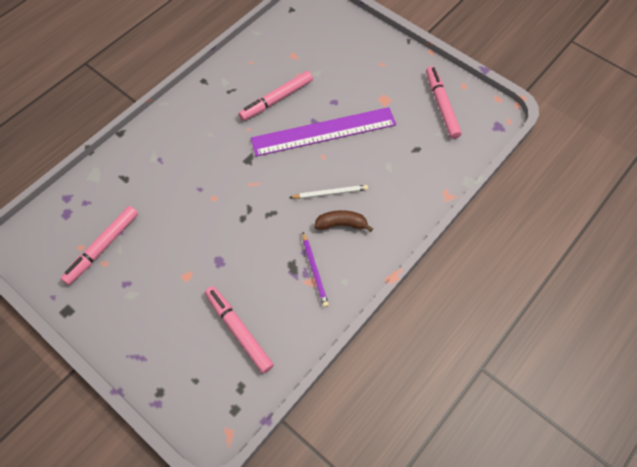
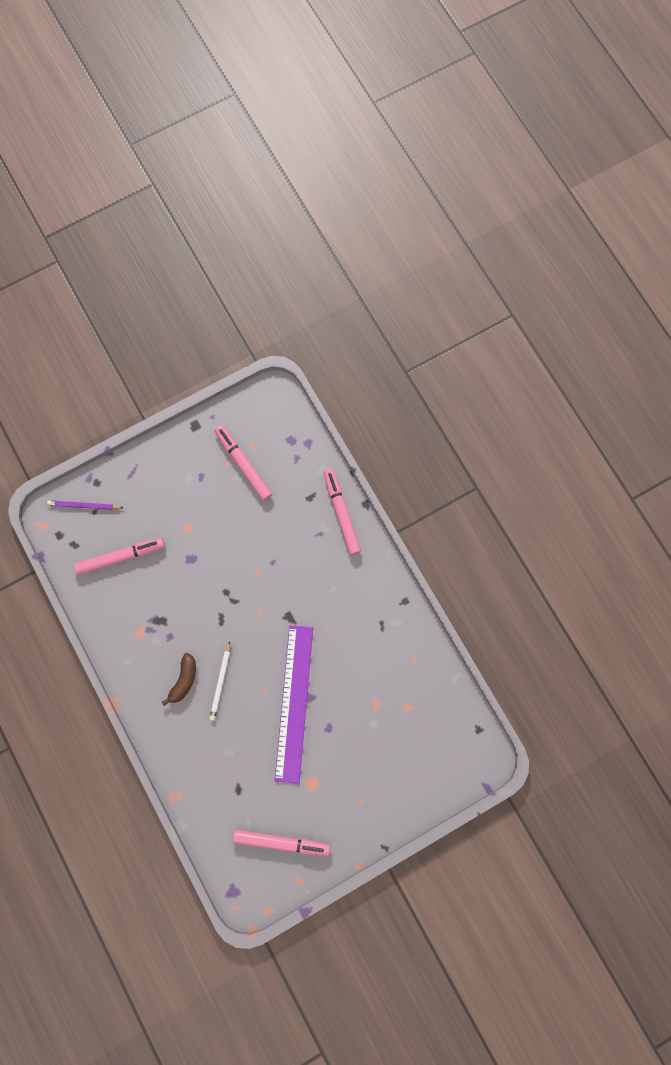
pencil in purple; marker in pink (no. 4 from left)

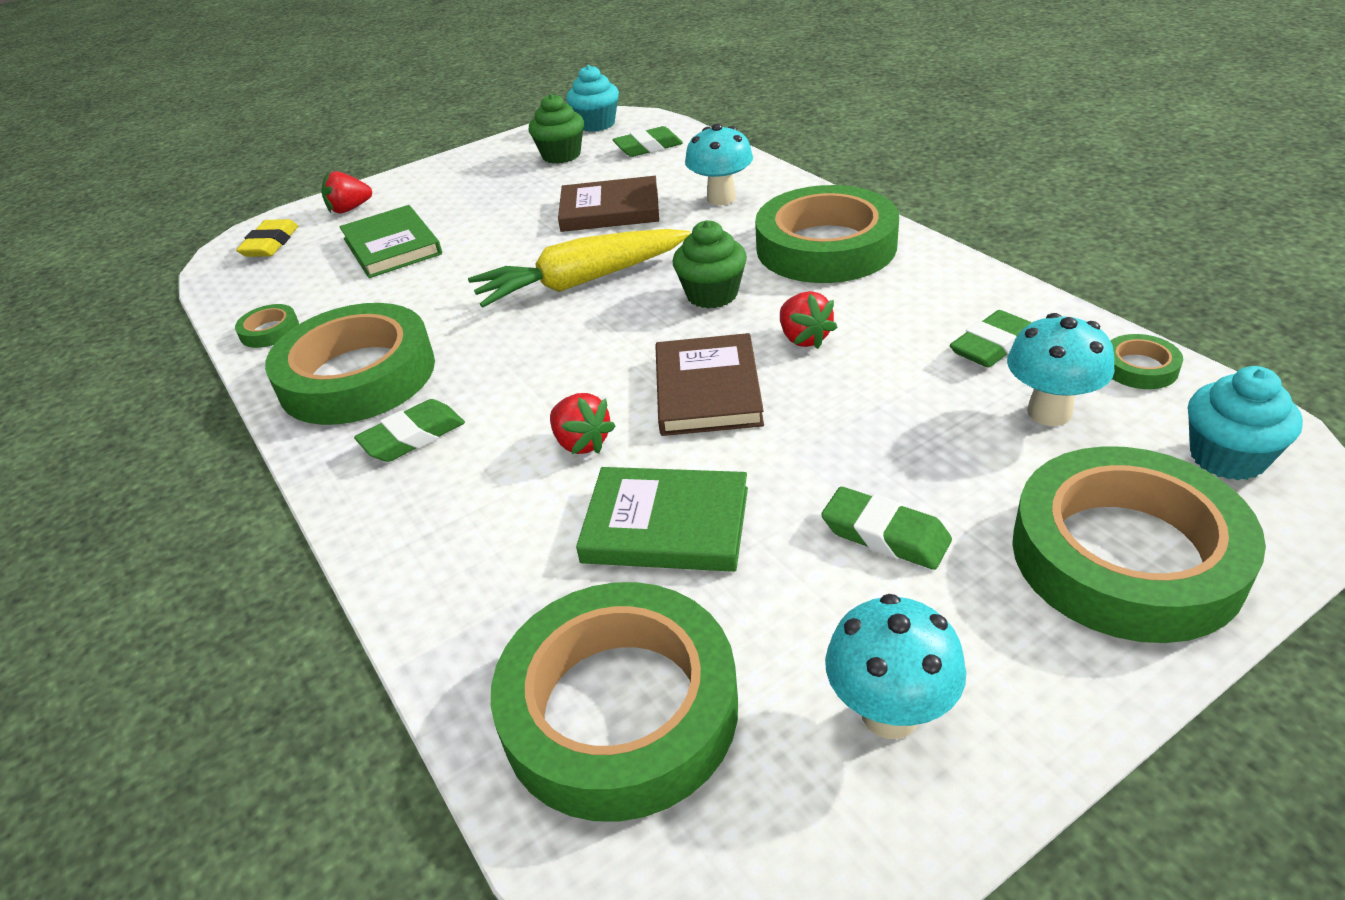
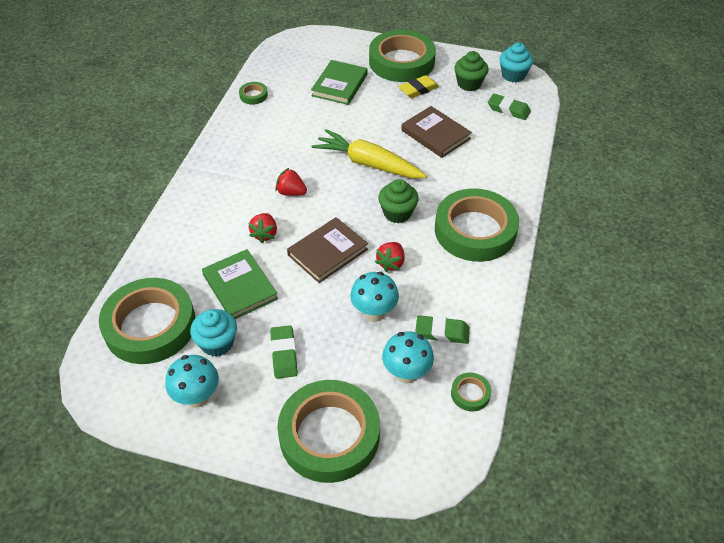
cupcake in turquoise (no. 1 from left); strawberry in red (no. 2 from left); mushroom in turquoise (no. 2 from left); tape in green (no. 4 from left); eraser in yellow; eraser in green (no. 1 from left in the first image)

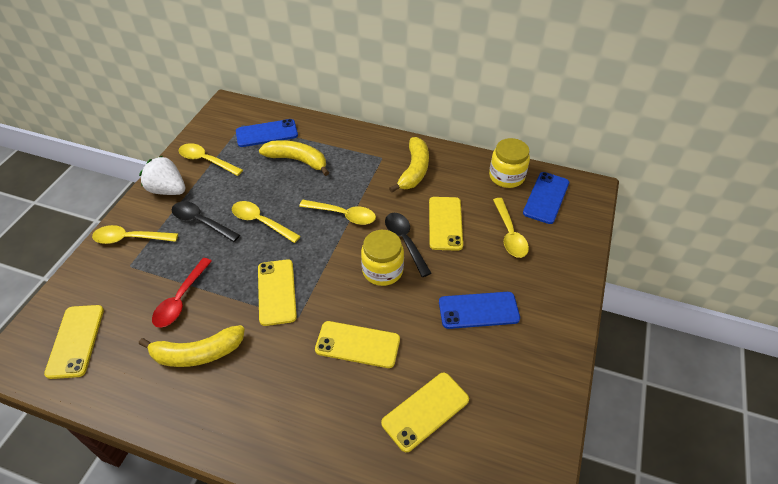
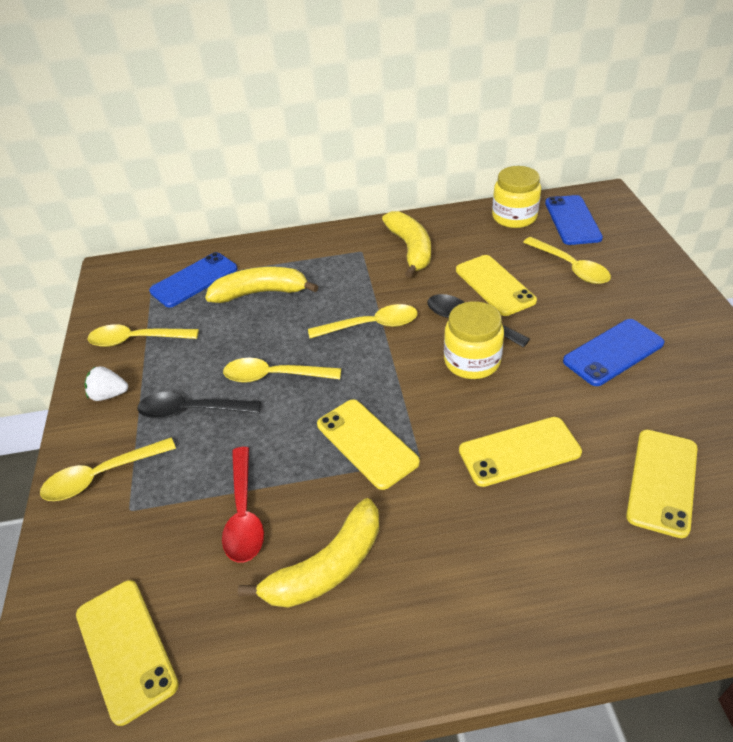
strawberry in white

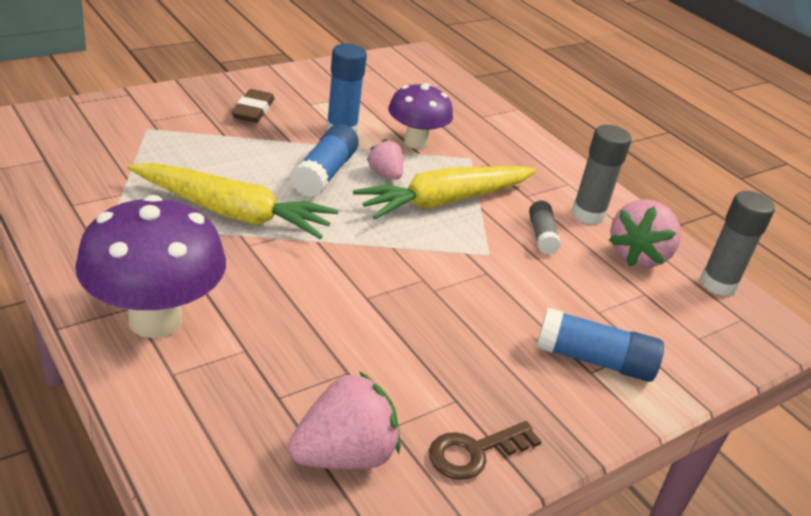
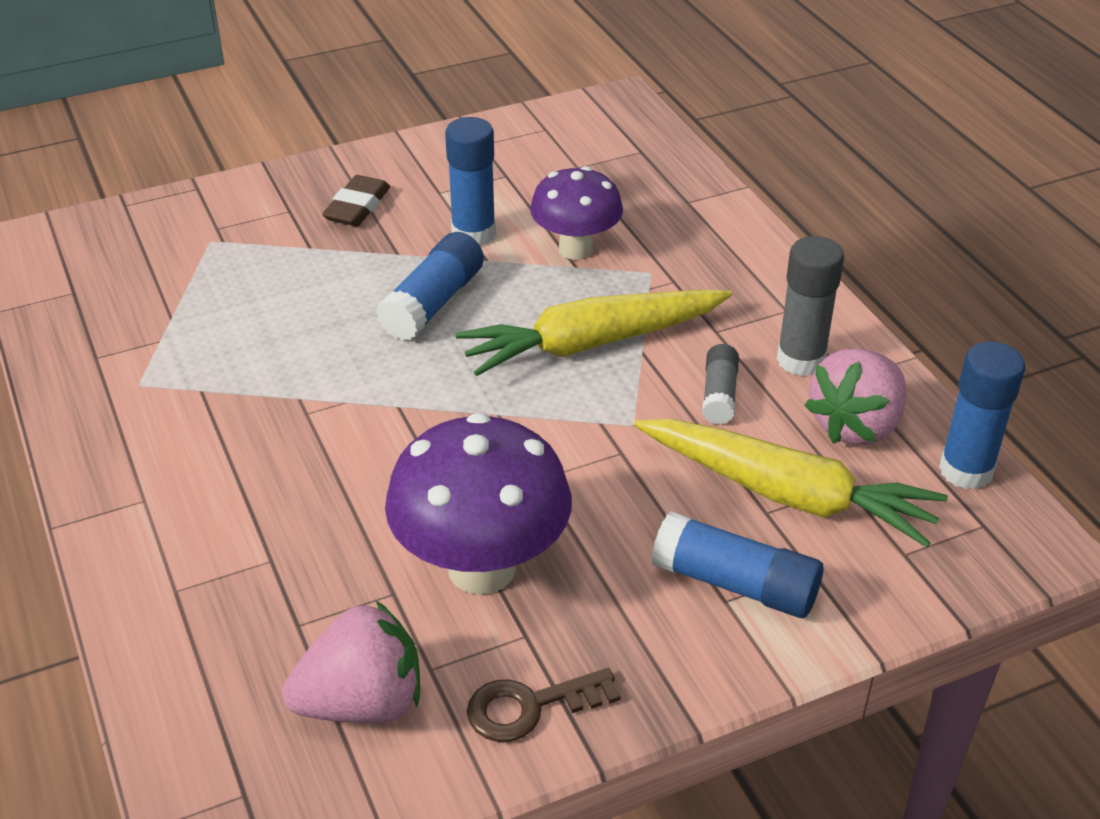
mushroom in purple (no. 1 from left); carrot in yellow (no. 2 from left); glue stick in blue (no. 4 from left); strawberry in pink (no. 2 from left in the first image)

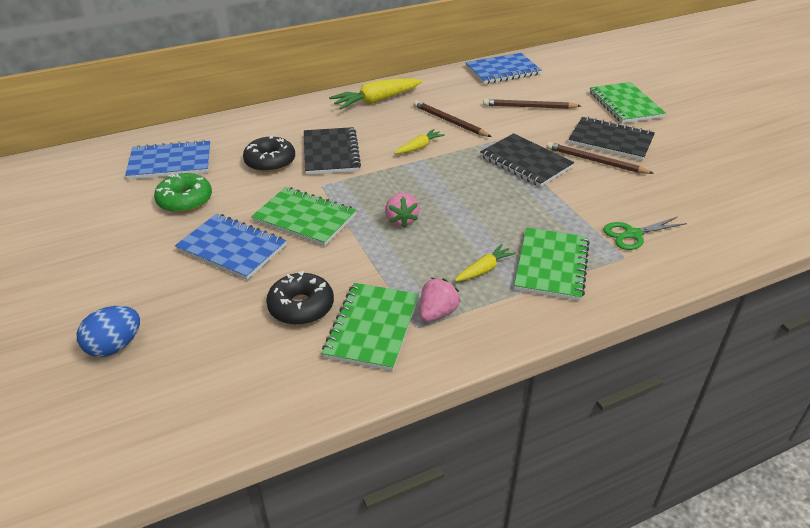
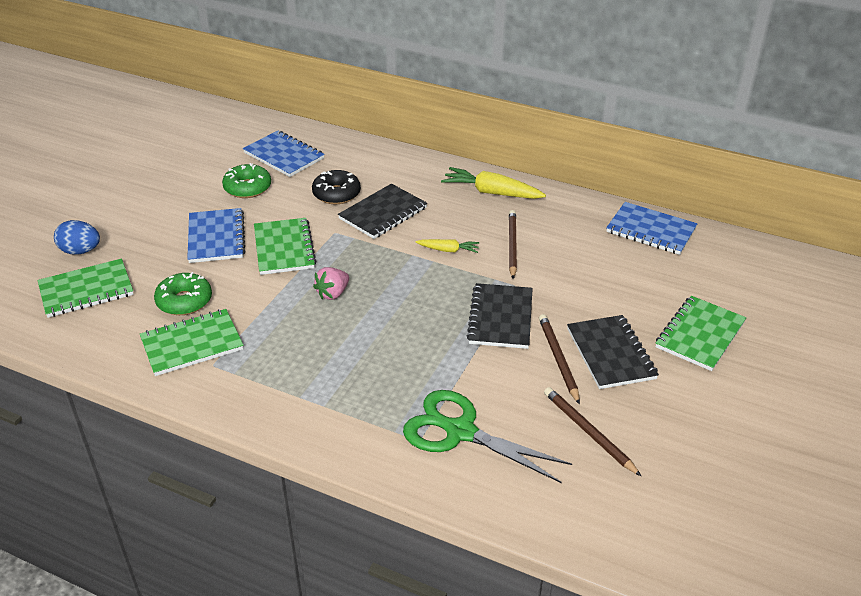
notebook in green (no. 1 from left); donut in green (no. 1 from left); scissors in green; pencil in brown (no. 3 from left); strawberry in pink (no. 2 from left in the first image); carrot in yellow (no. 3 from left in the first image)

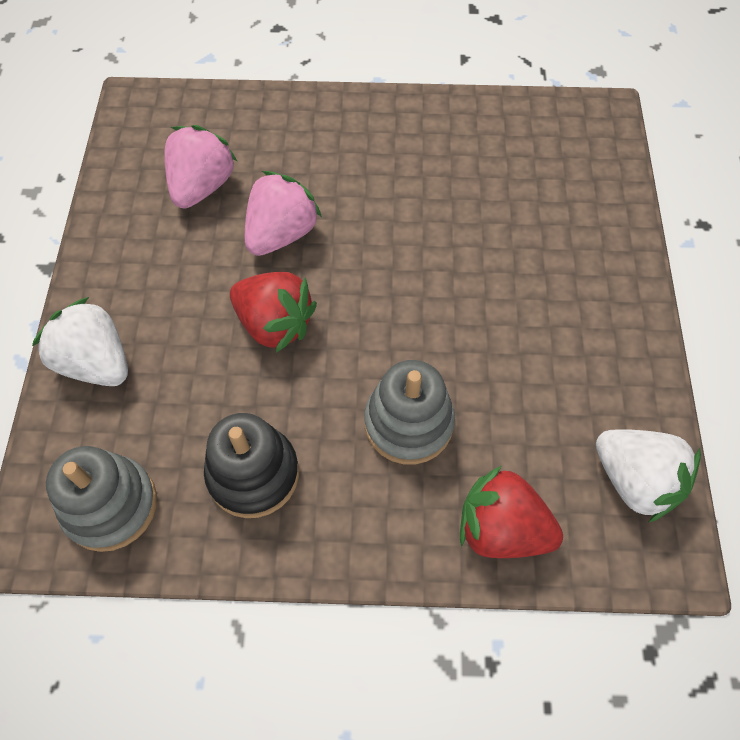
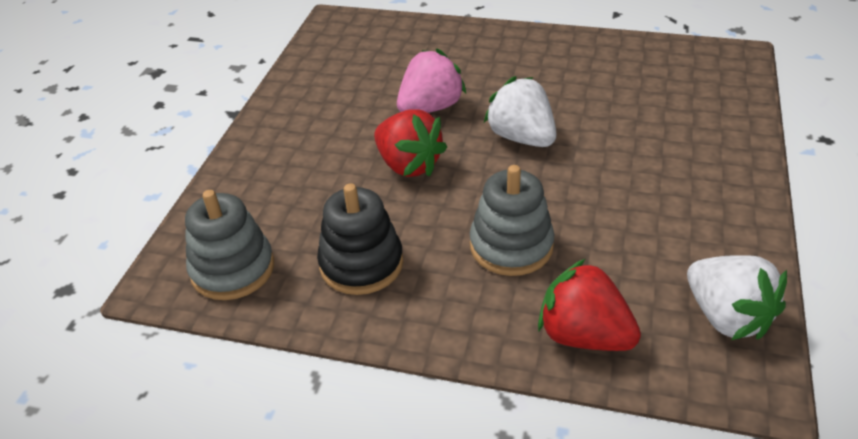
strawberry in white (no. 1 from left); strawberry in pink (no. 1 from left in the first image)

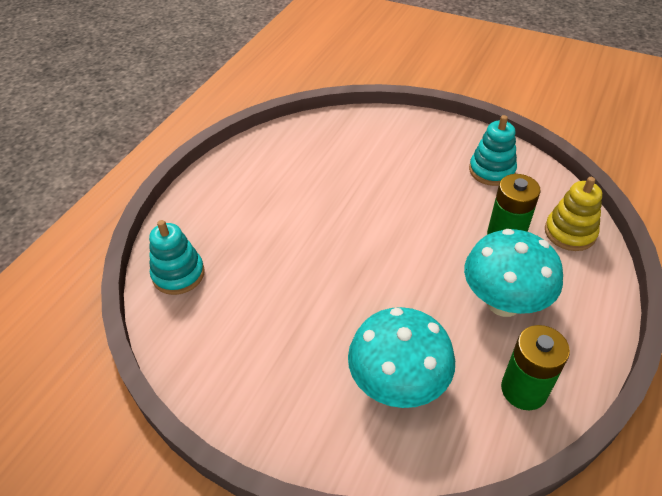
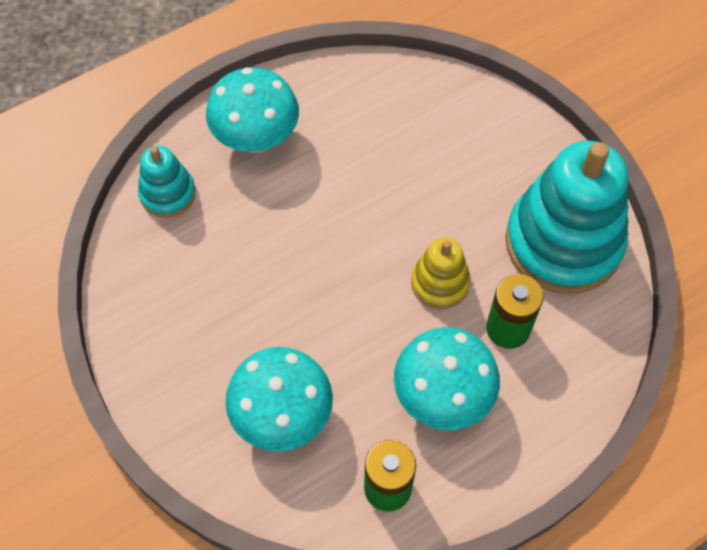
mushroom in turquoise (no. 1 from left); stacking toy in yellow; stacking toy in turquoise (no. 2 from left)

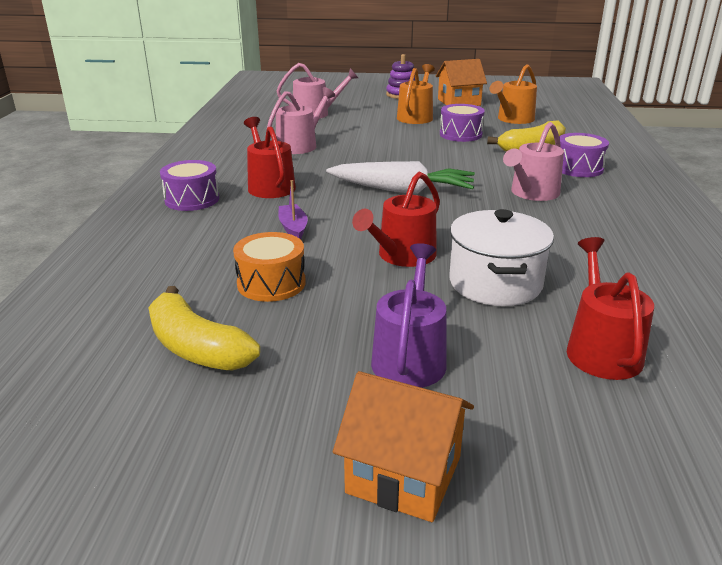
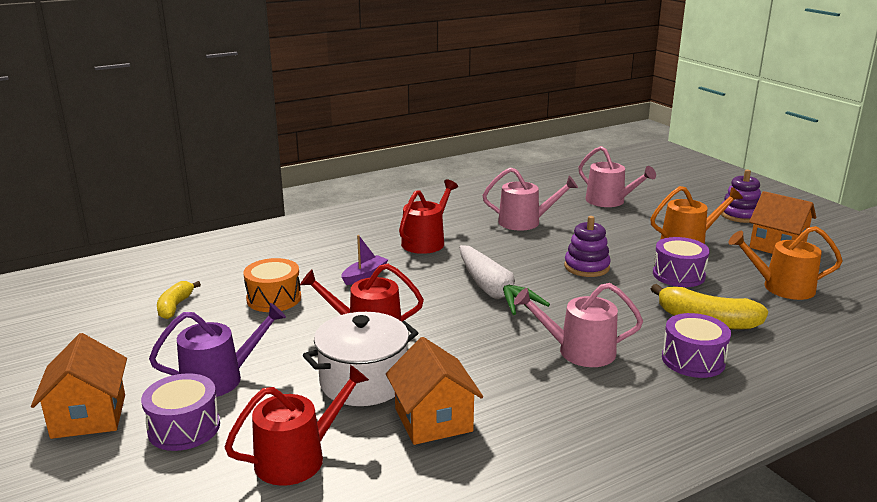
drum in purple (no. 1 from left); banana in yellow (no. 1 from left); house in orange (no. 2 from left); stacking toy in purple (no. 1 from left)

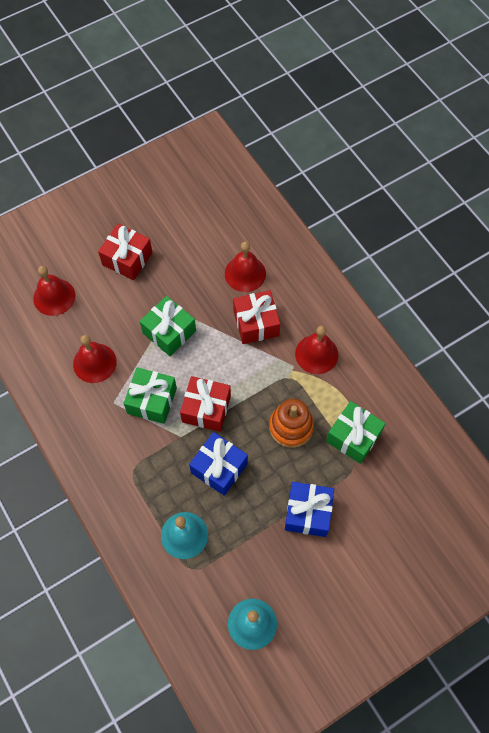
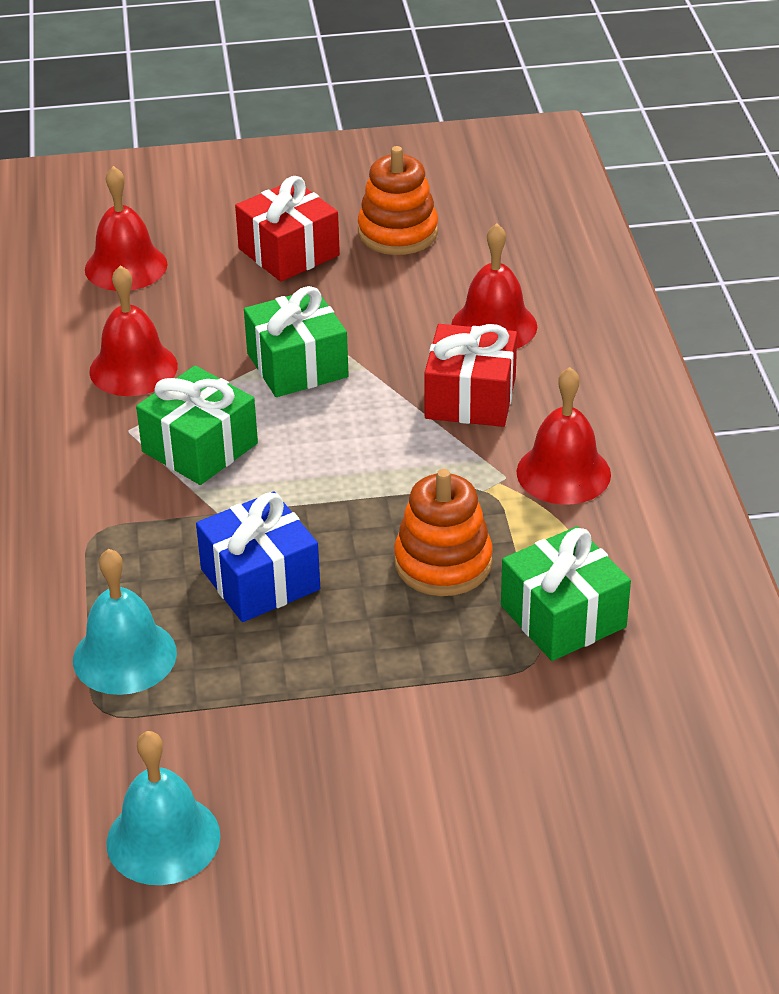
stacking toy in orange (no. 1 from left); gift in red (no. 2 from left in the first image); gift in blue (no. 2 from left in the first image)

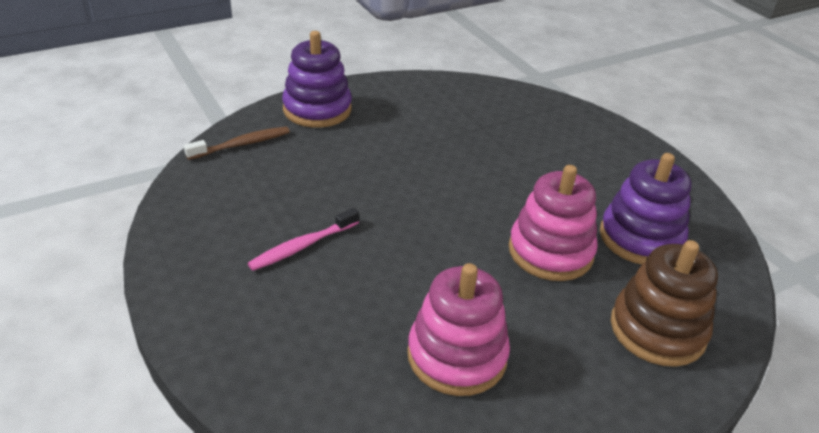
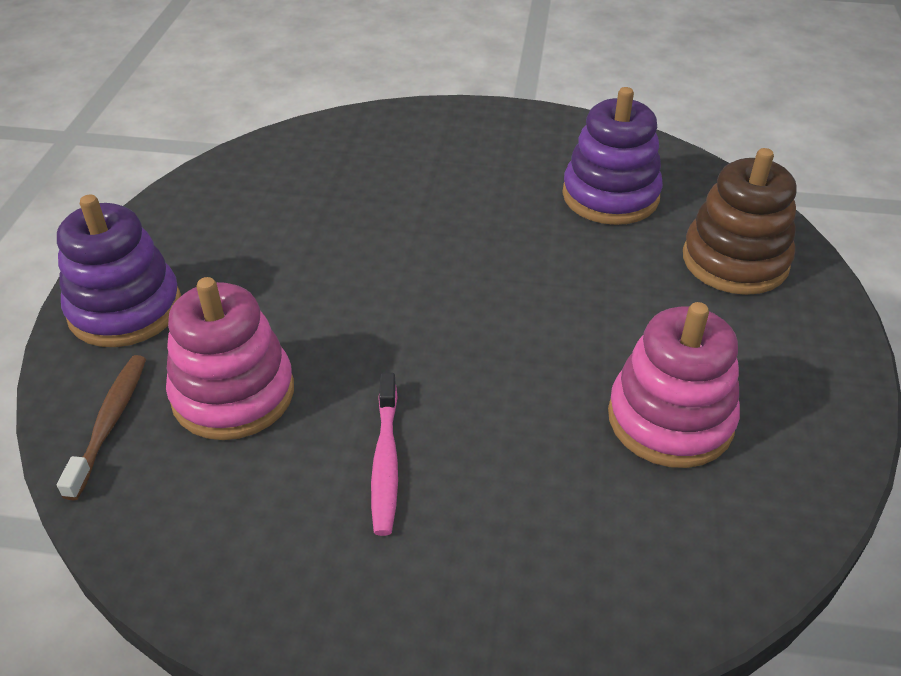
stacking toy in pink (no. 1 from left)

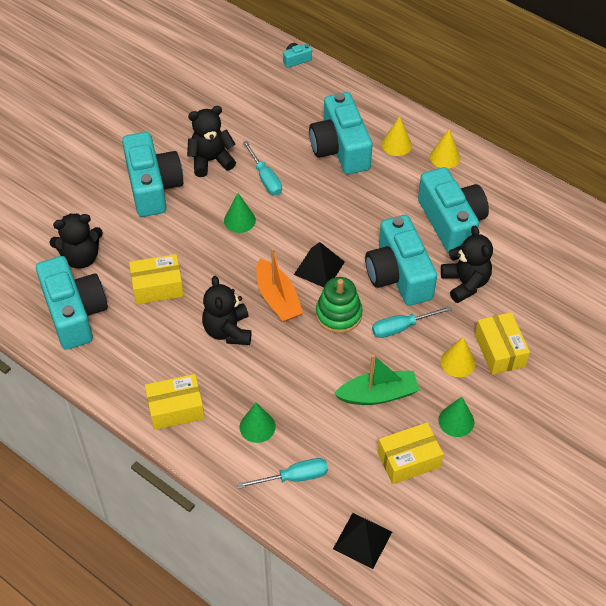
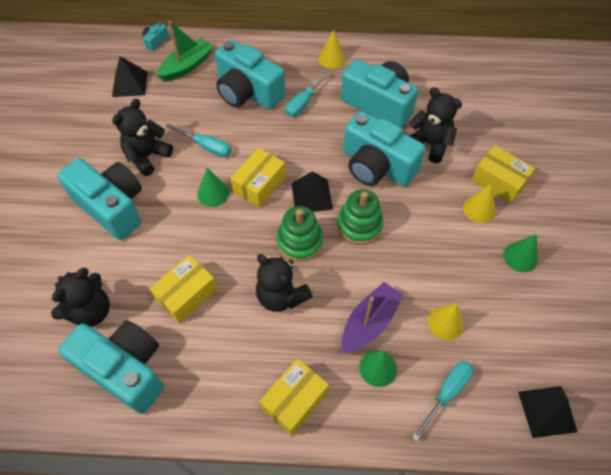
pyramid in black (no. 1 from left); boat in green; box in yellow (no. 2 from left); stacking toy in green (no. 1 from left); screwdriver in turquoise (no. 2 from left); boat in purple; cone in yellow (no. 2 from left)

